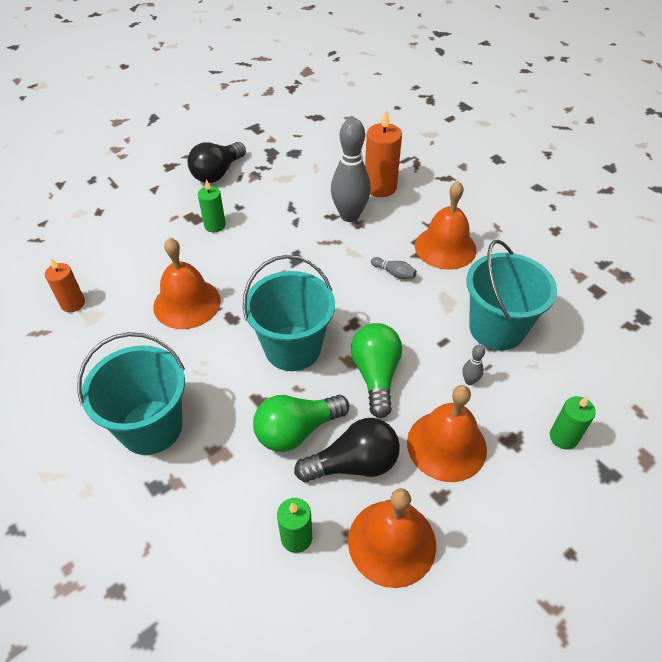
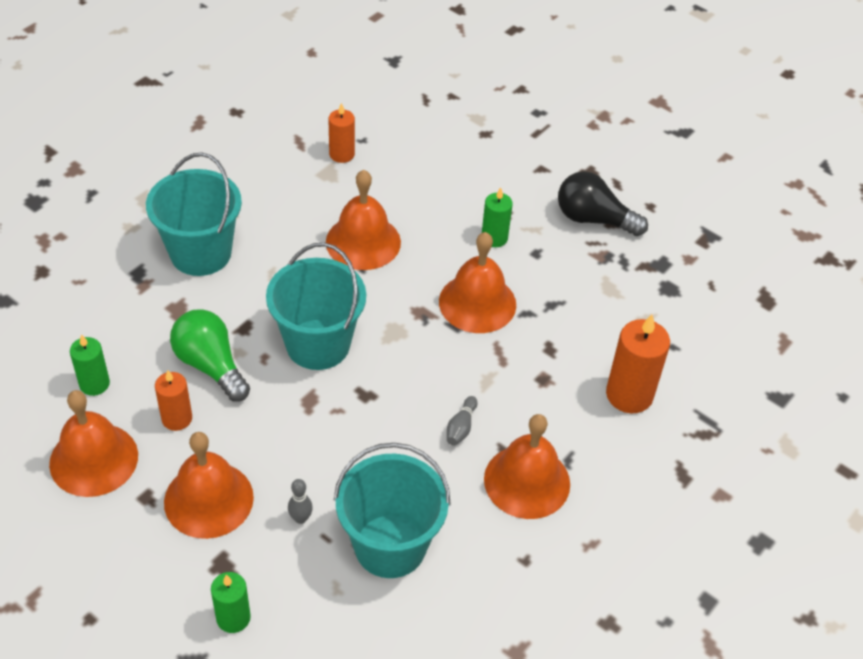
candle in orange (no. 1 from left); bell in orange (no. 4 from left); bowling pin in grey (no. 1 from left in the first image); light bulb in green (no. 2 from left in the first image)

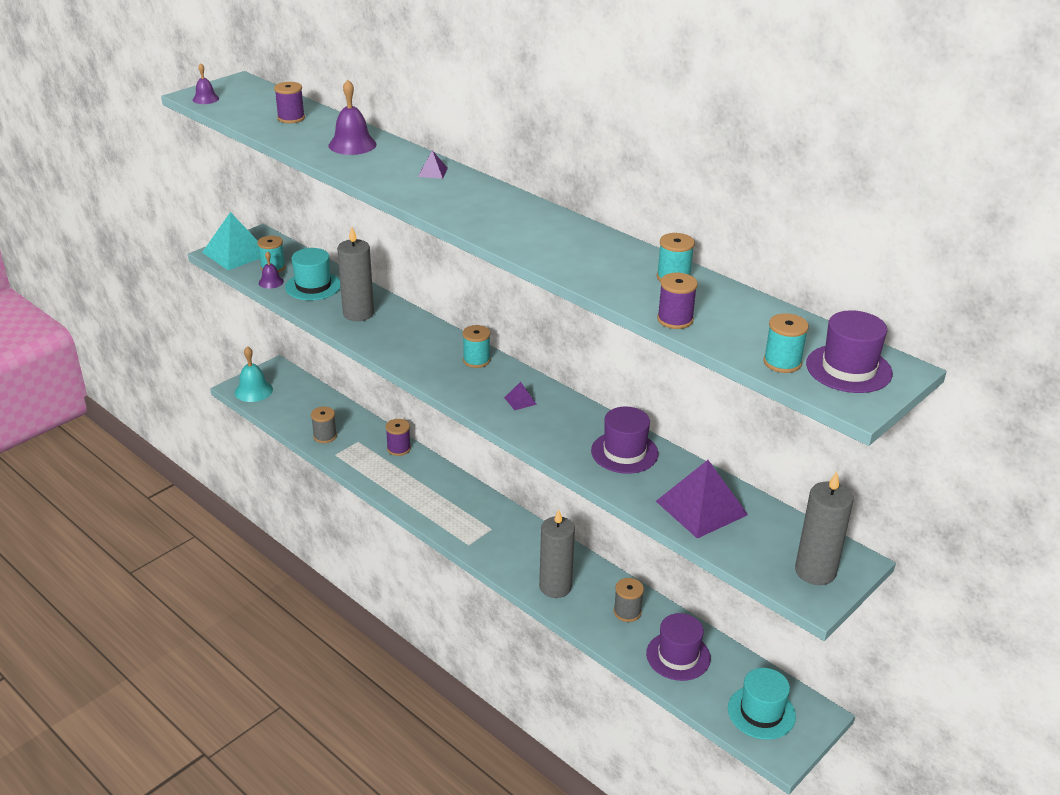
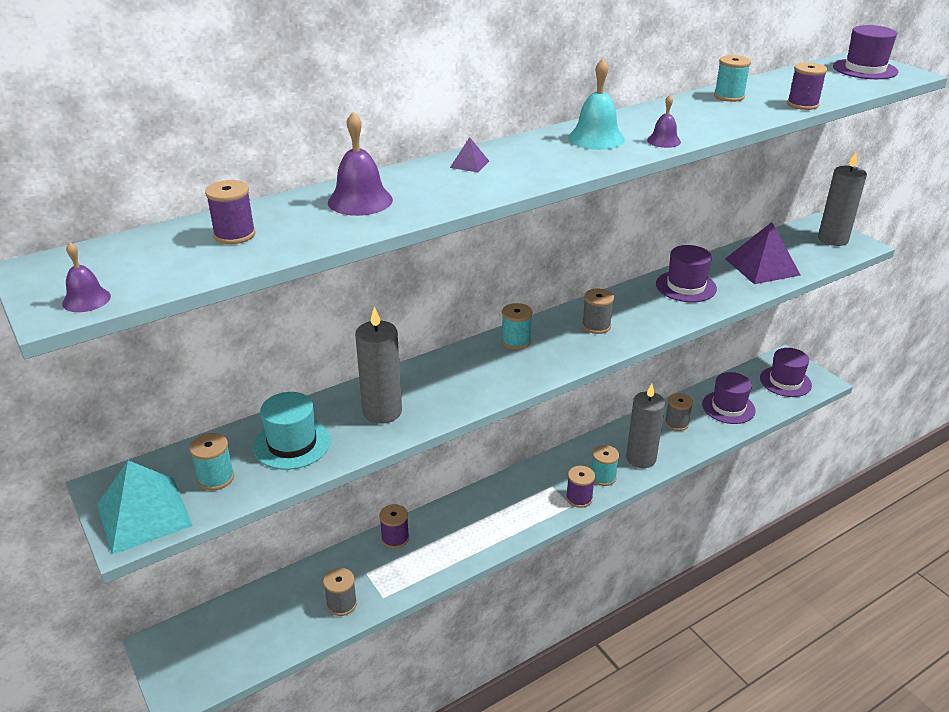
spool in purple (no. 3 from left); bell in turquoise; spool in grey (no. 2 from left); spool in turquoise (no. 3 from left); bell in purple (no. 3 from left); hat in purple (no. 3 from left)

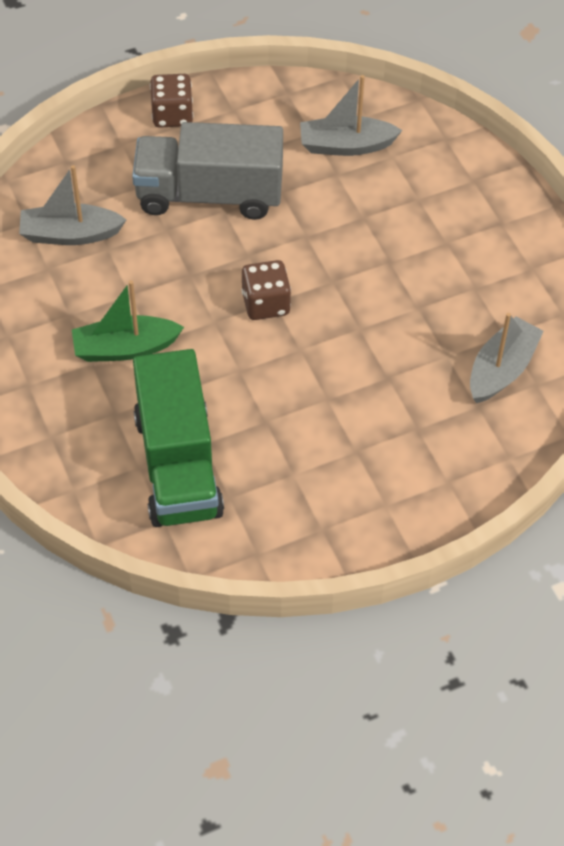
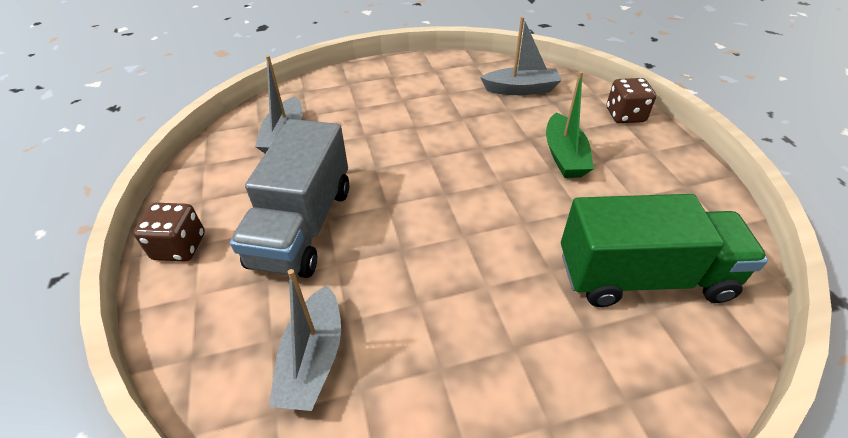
boat in grey (no. 3 from left); boat in green; dice in brown (no. 2 from left)

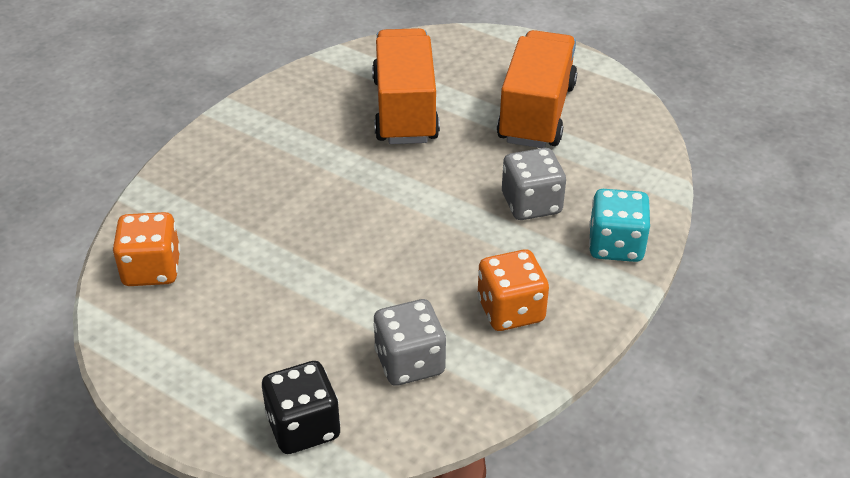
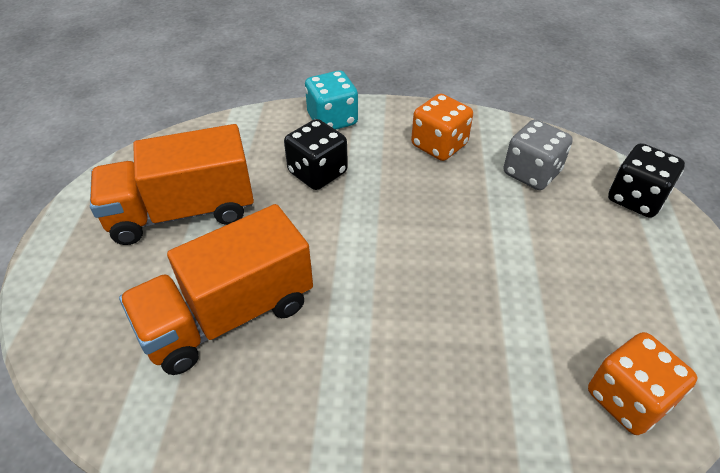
dice in black (no. 1 from left)

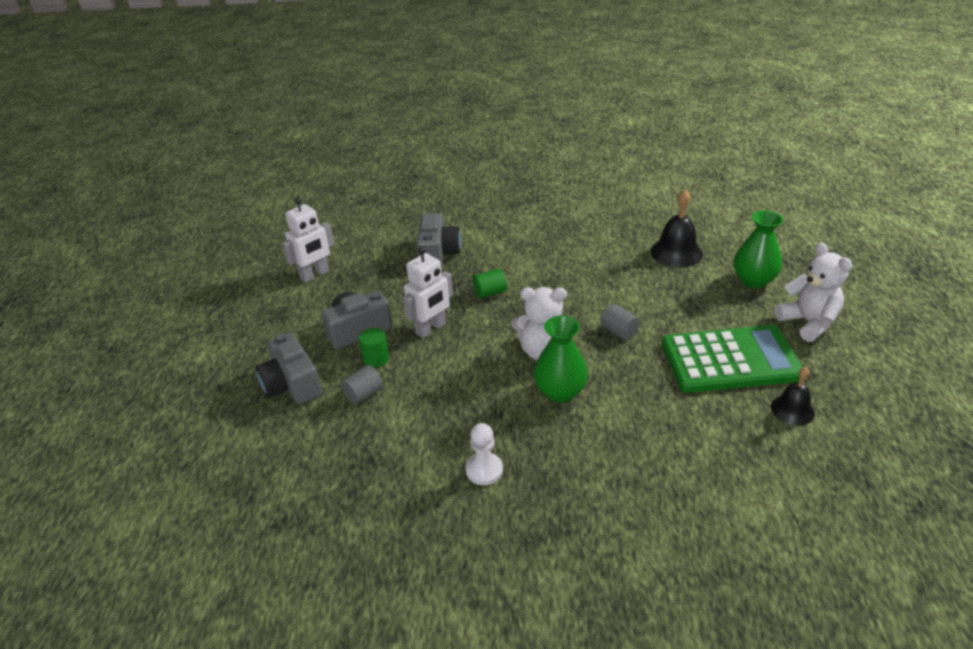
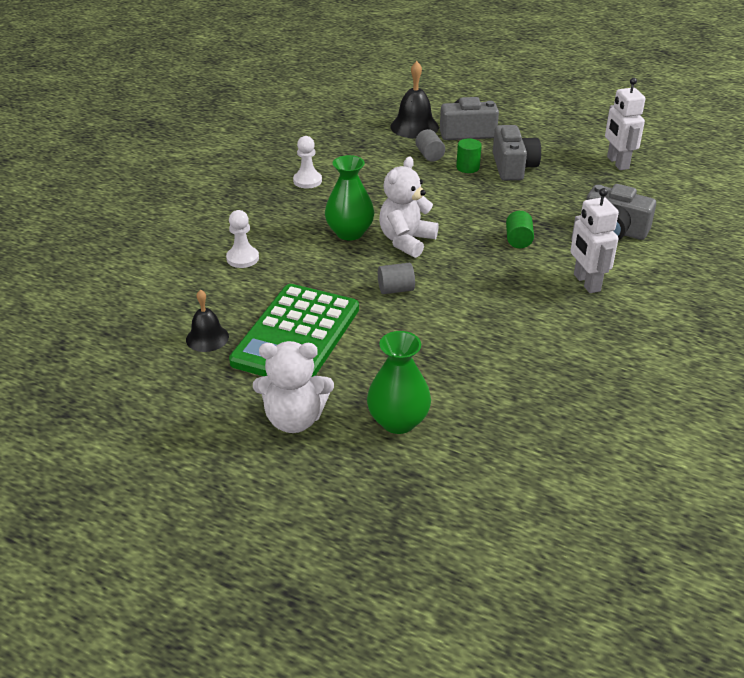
pawn in white (no. 1 from left); bell in black (no. 2 from left); robot in white (no. 1 from left)

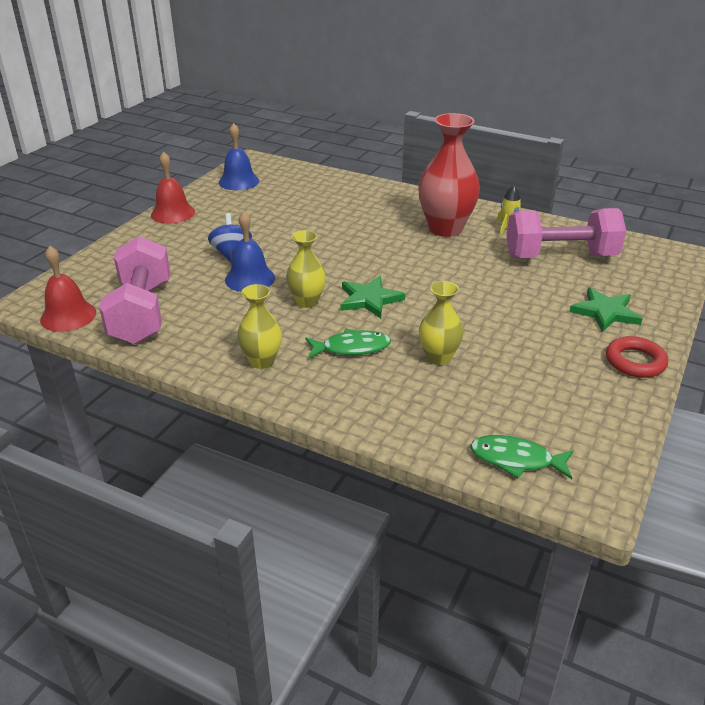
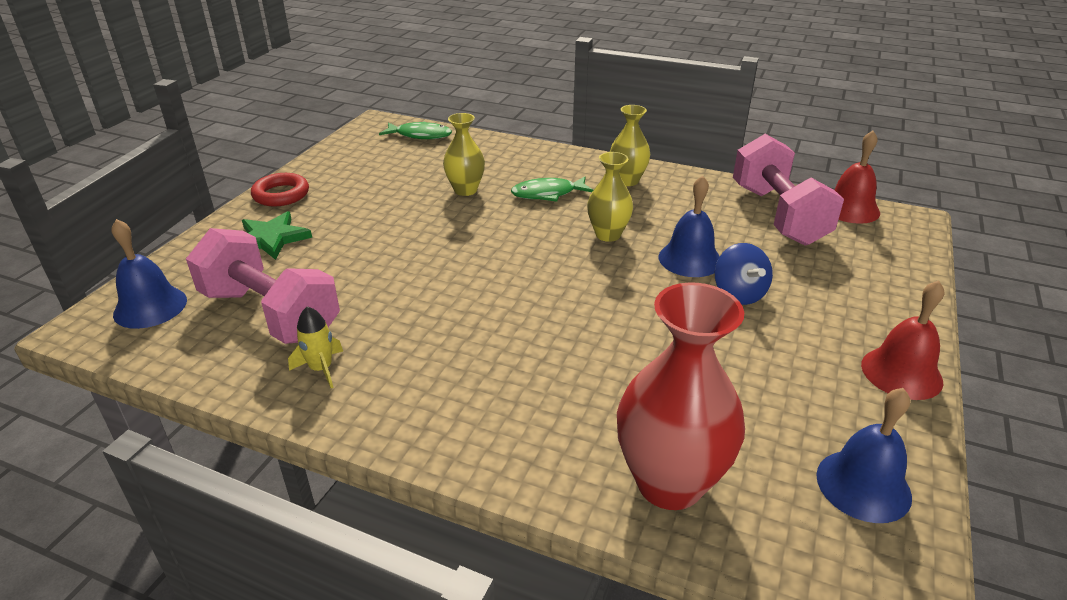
bell in blue (no. 1 from left); dumbbell in pink (no. 1 from left); vase in red; star in green (no. 1 from left in the first image)

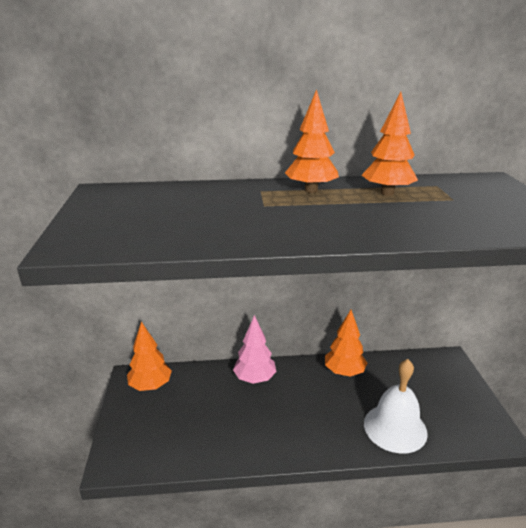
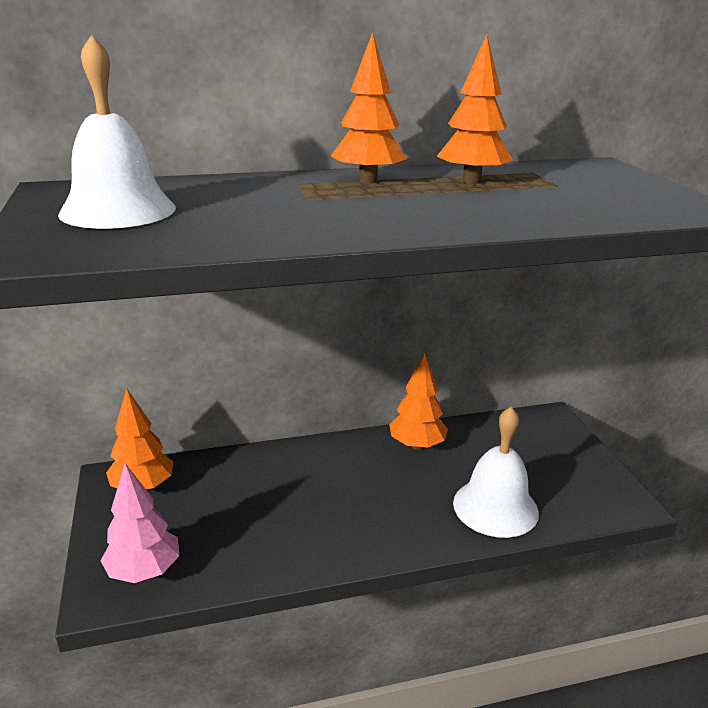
bell in white (no. 1 from left); tree in pink

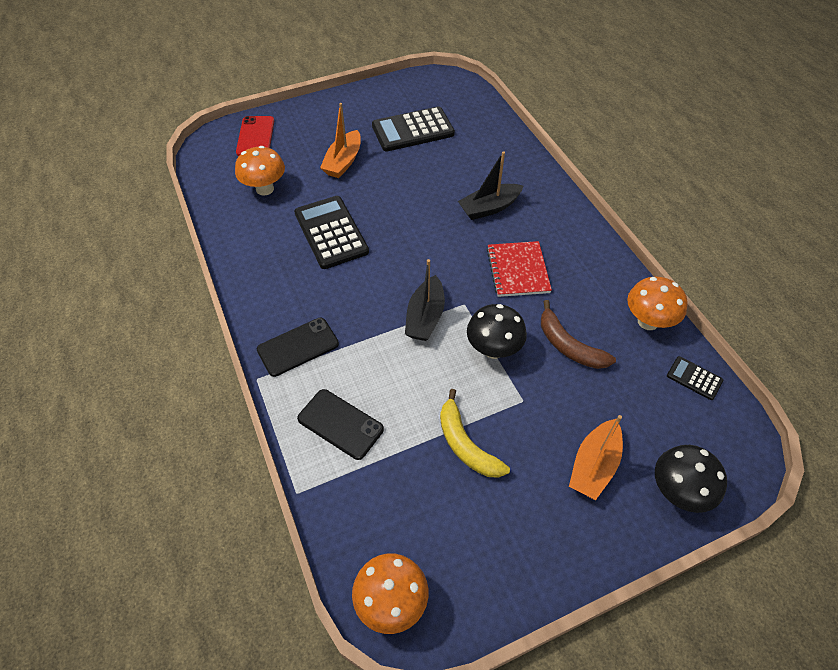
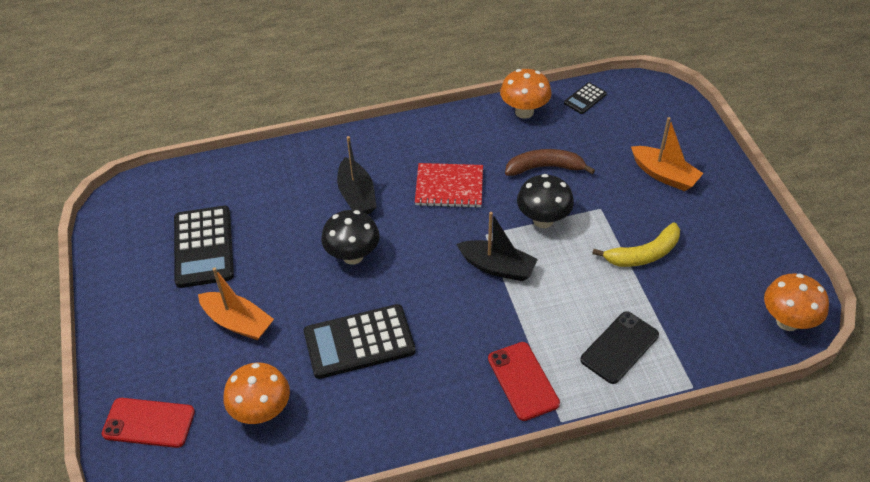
mushroom in black (no. 1 from left); phone in red (no. 2 from left); banana in brown

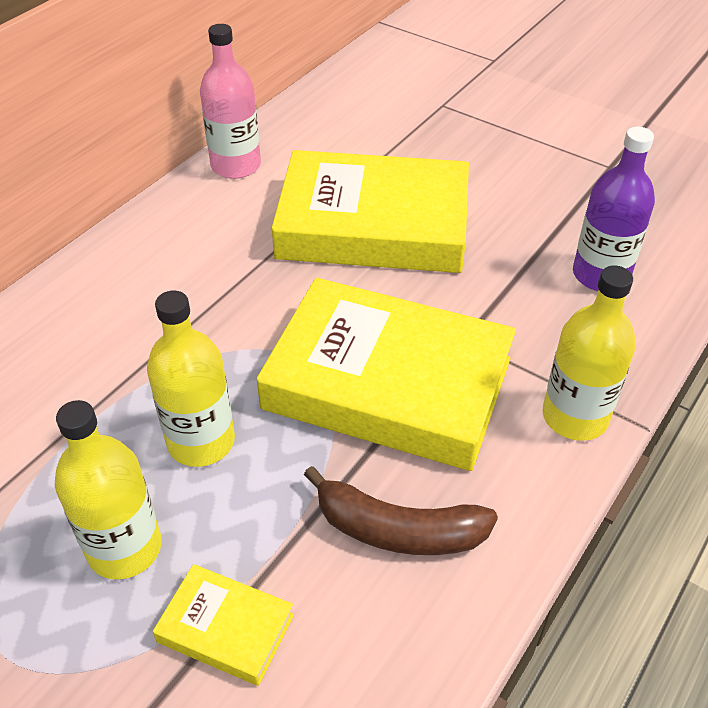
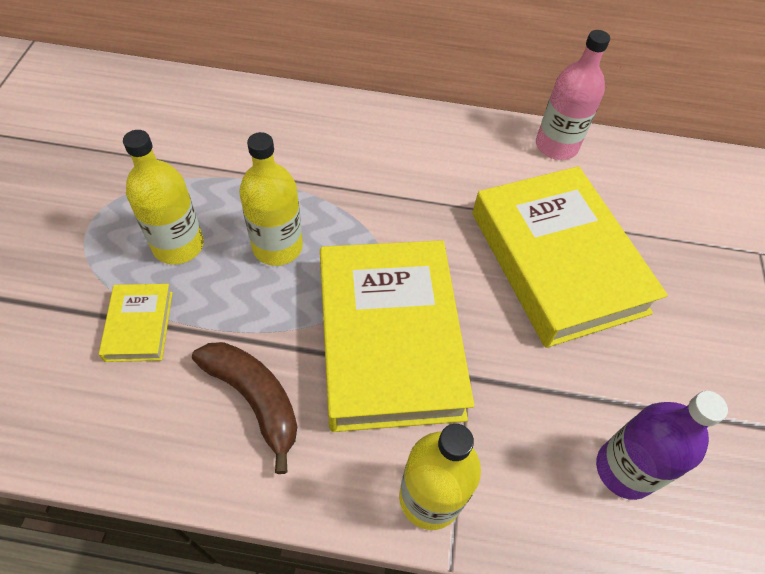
banana in brown

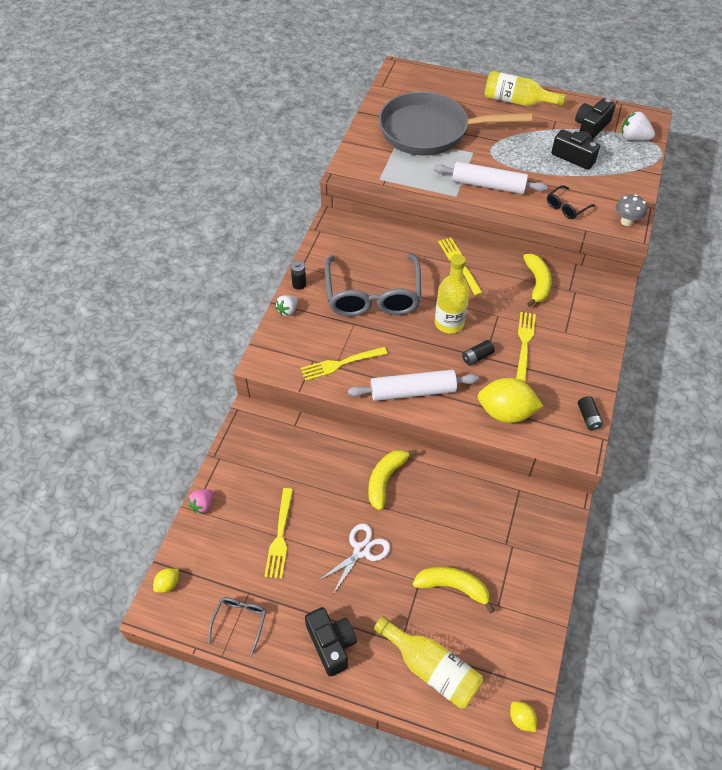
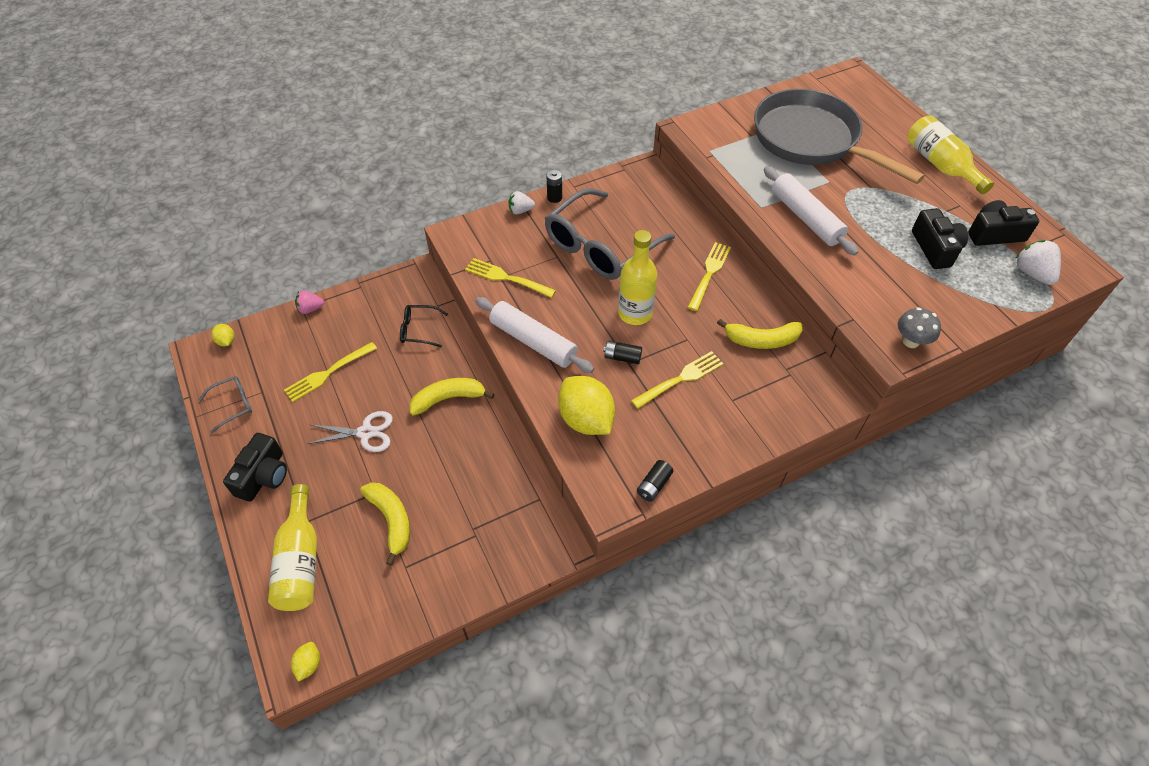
lemon in yellow (no. 1 from left); glasses in black; banana in yellow (no. 3 from left)

